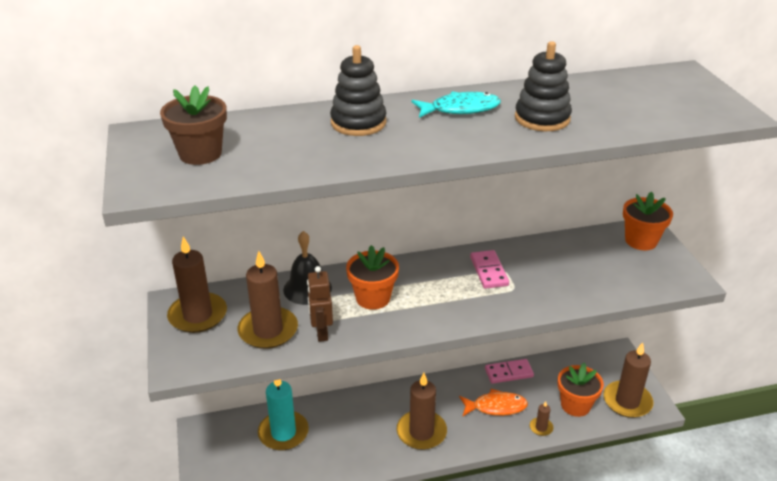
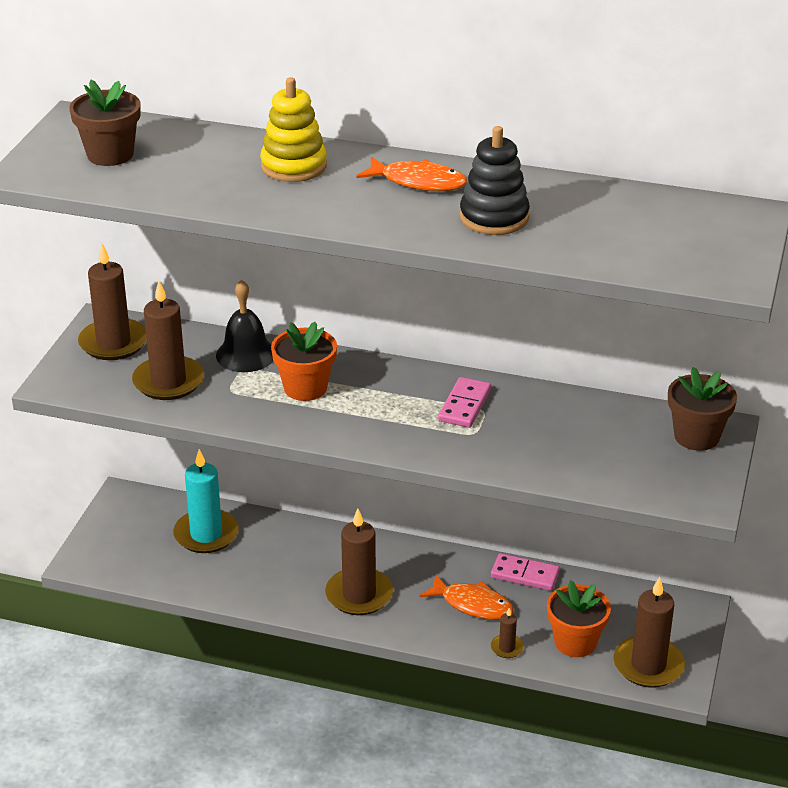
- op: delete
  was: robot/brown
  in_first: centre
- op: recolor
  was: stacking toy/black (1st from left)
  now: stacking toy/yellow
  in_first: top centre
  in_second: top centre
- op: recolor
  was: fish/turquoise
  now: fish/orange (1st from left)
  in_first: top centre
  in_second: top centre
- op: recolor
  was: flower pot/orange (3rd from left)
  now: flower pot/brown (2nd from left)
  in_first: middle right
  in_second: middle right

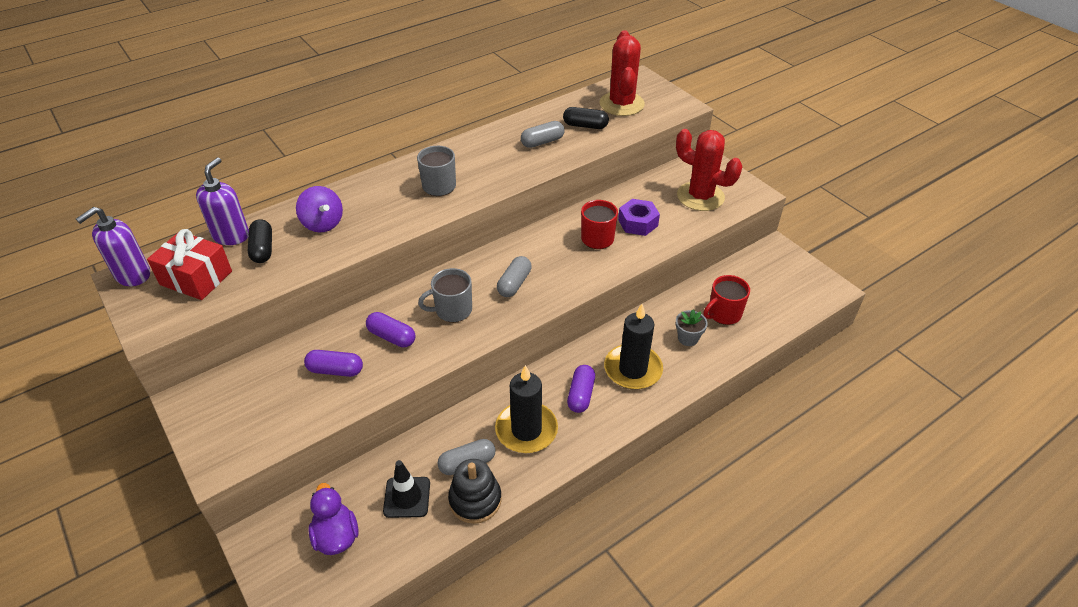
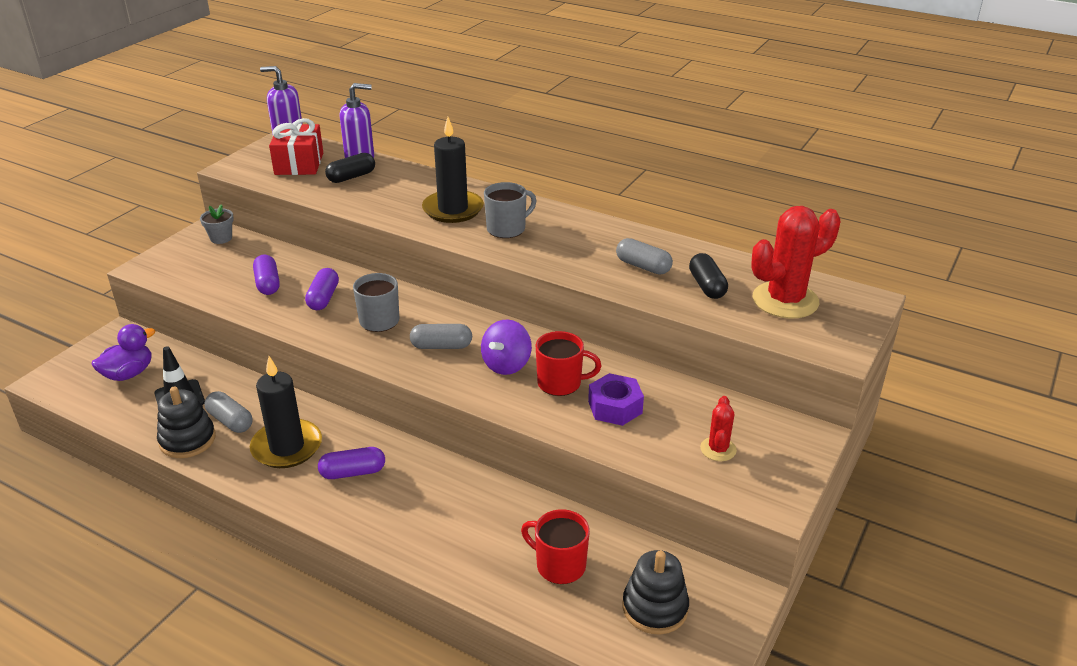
- op: move
  was: spinning top/purple
  in_first: middle left
  in_second: centre
- op: move
  was: candle/black (2nd from left)
  in_first: centre
  in_second: top centre
- op: resize
  was: cactus/red (2nd from left in the first image)
  in_first: top centre
  in_second: middle right
  ratio: 0.5
- op: move
  was: flower pot/grey
  in_first: centre
  in_second: middle left
- op: insert
  now: stacking toy/black (2nd from left)
  in_second: bottom centre

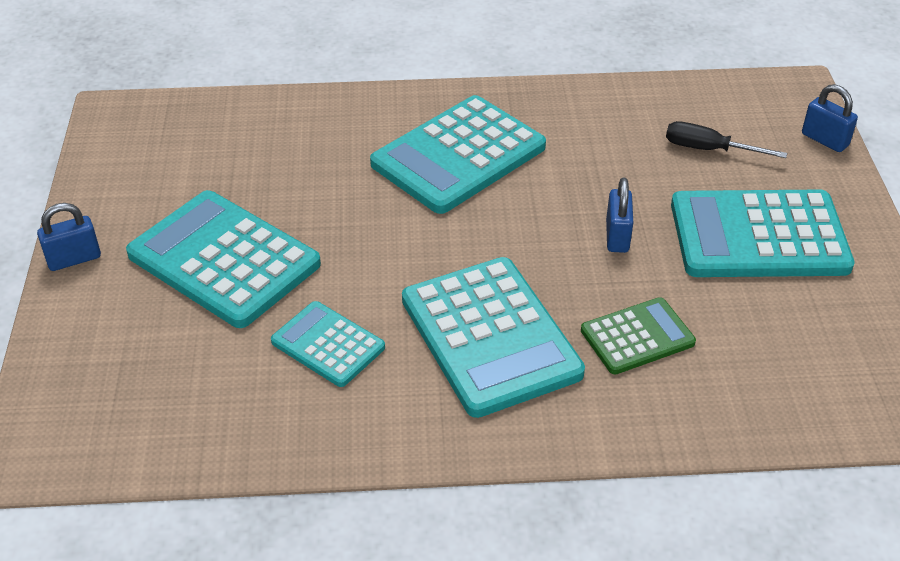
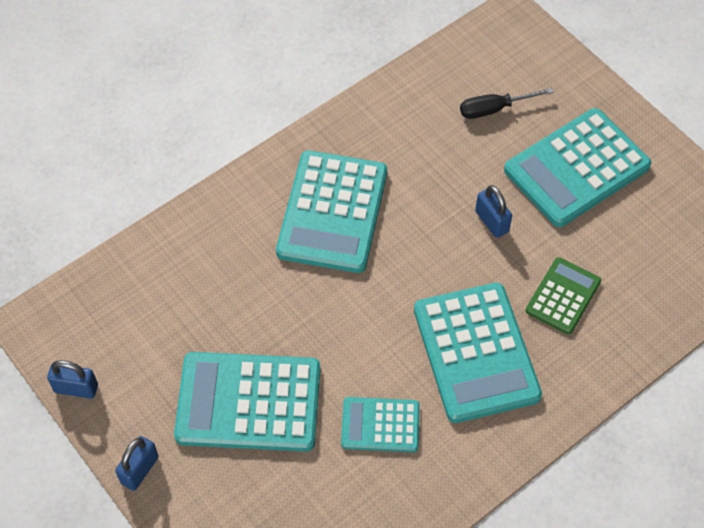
- op: rotate
  was: calculator/turquoise (4th from left)
  in_first: centre
  in_second: bottom right
  clockwise: 45
- op: move
  was: padlock/blue (3rd from left in the first image)
  now: padlock/blue (1st from left)
  in_first: top right
  in_second: bottom left

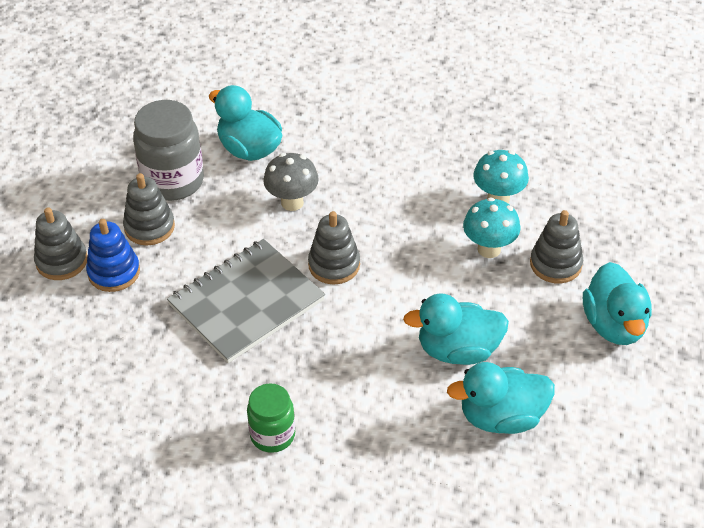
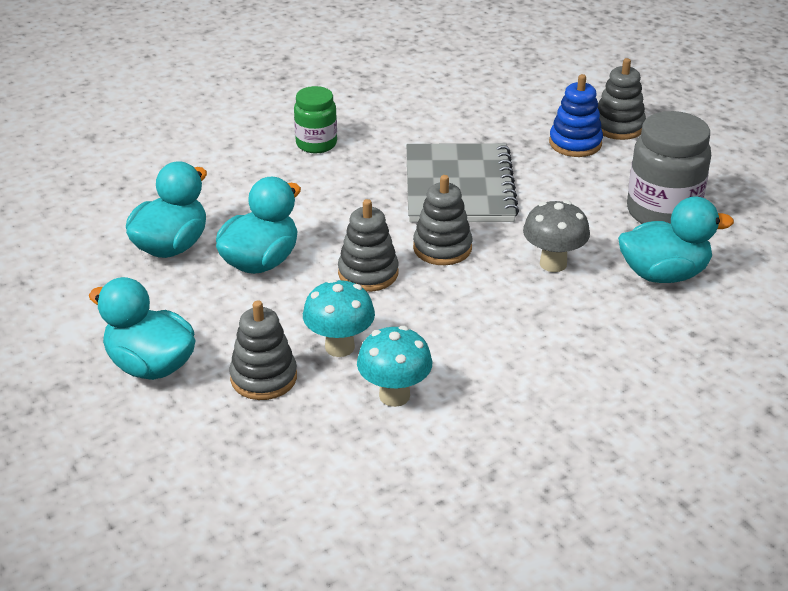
- op: move
  was: stacking toy/grey (2nd from left)
  in_first: middle left
  in_second: centre

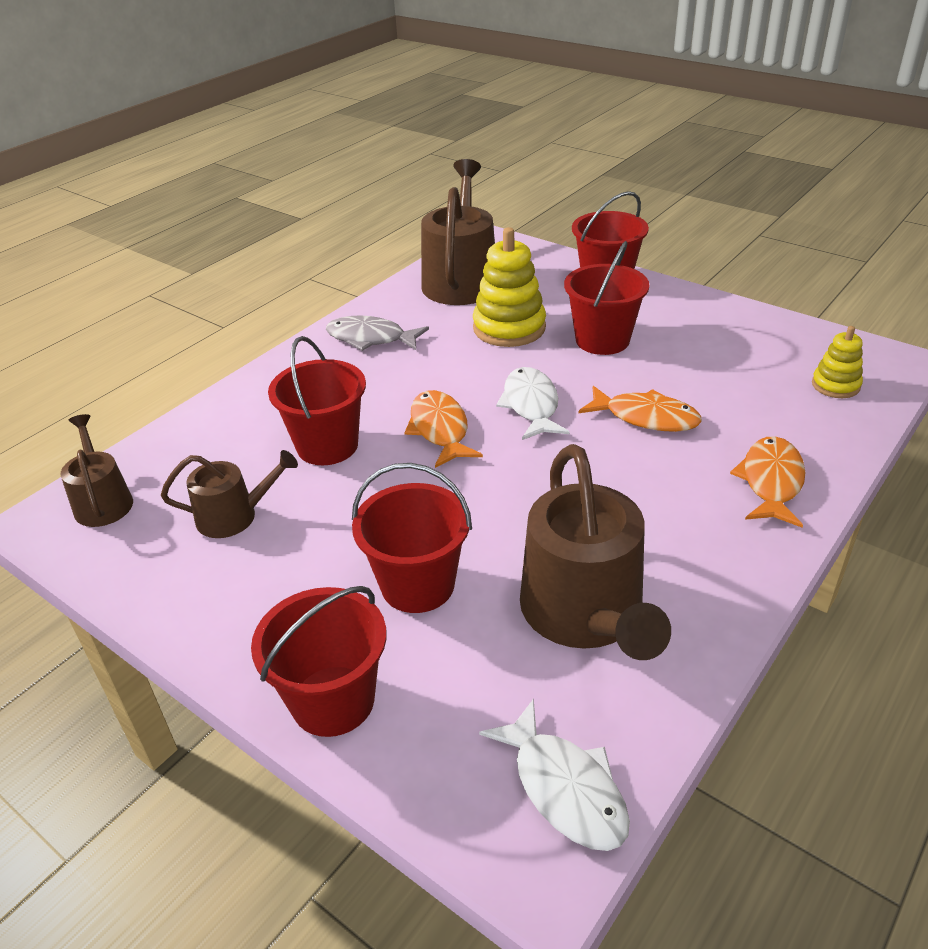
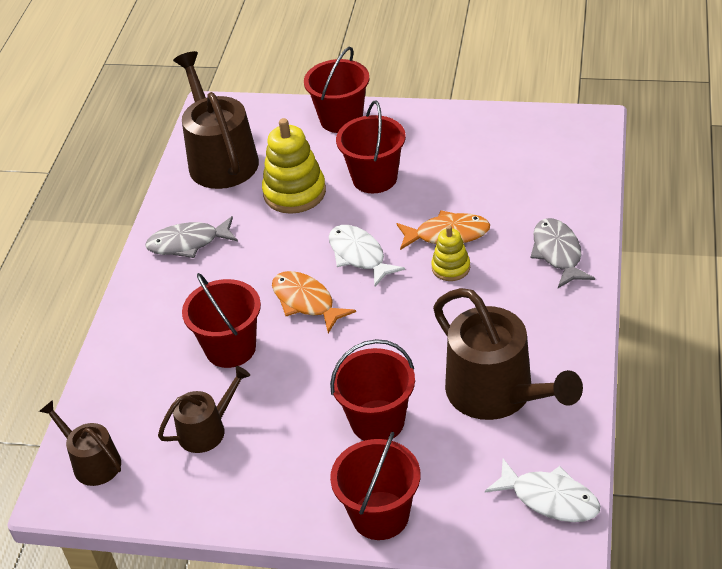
- op: recolor
  was: fish/orange (3rd from left)
  now: fish/grey (2nd from left)
  in_first: middle right
  in_second: middle right
- op: move
  was: stacking toy/yellow (2nd from left)
  in_first: middle right
  in_second: centre

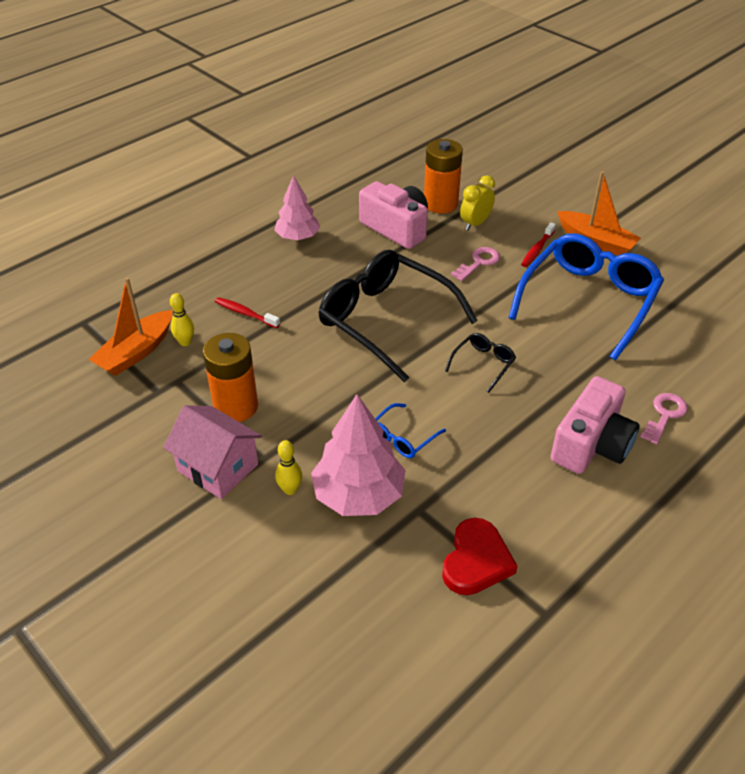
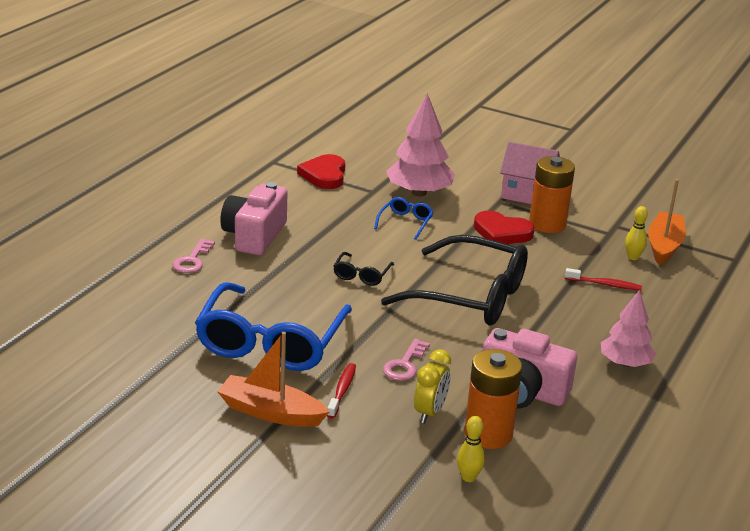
- op: move
  was: bowling pin/yellow (2nd from left in the first image)
  now: bowling pin/yellow (1st from left)
  in_first: centre
  in_second: bottom centre
- op: insert
  now: heart/red (2nd from left)
  in_second: middle right

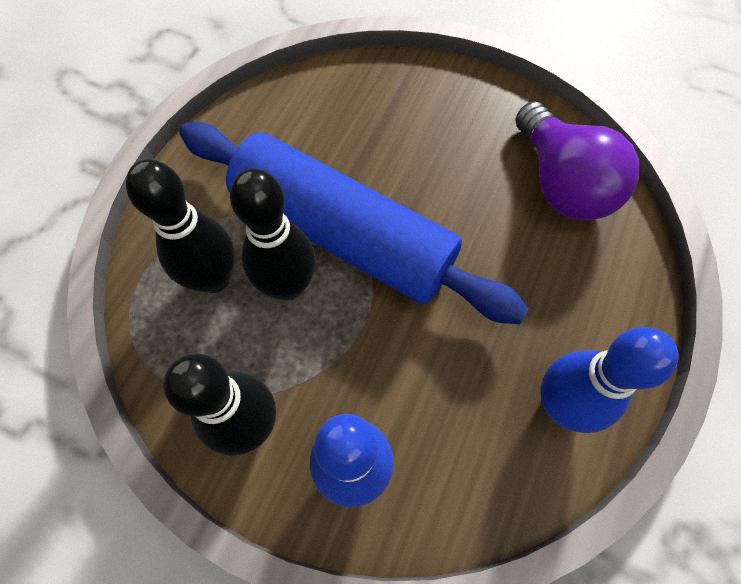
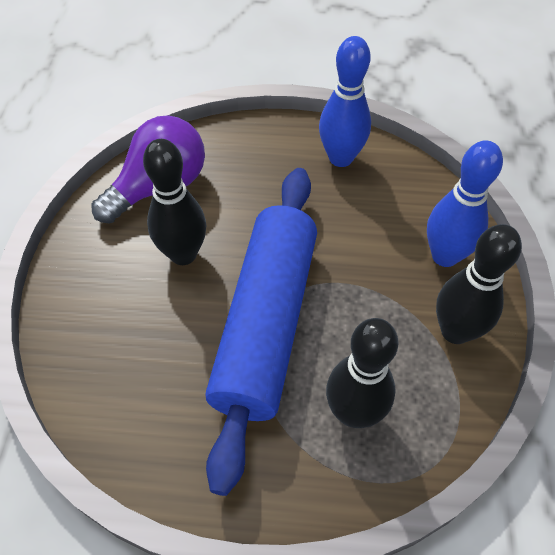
- op: move
  was: bowling pin/black (3rd from left in the first image)
  now: bowling pin/black (1st from left)
  in_first: centre
  in_second: middle left

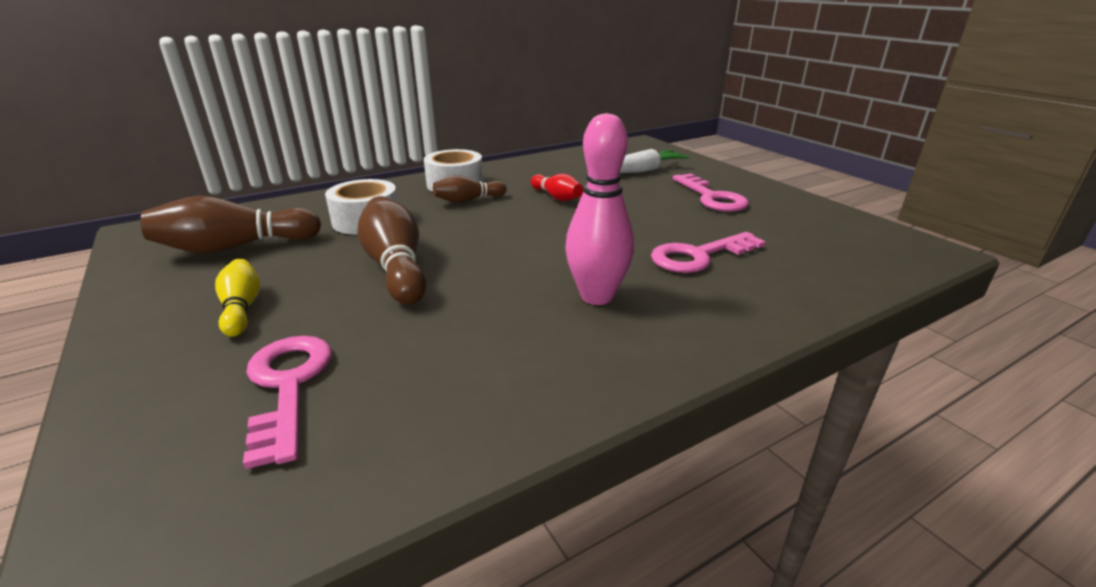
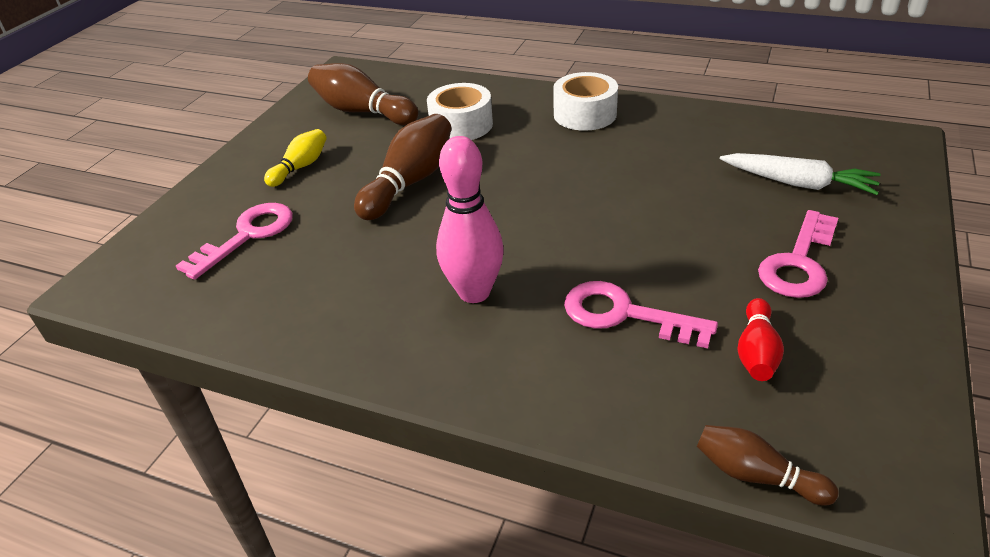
- op: move
  was: bowling pin/brown (3rd from left)
  in_first: top centre
  in_second: bottom right
- op: move
  was: bowling pin/red
  in_first: top centre
  in_second: middle right

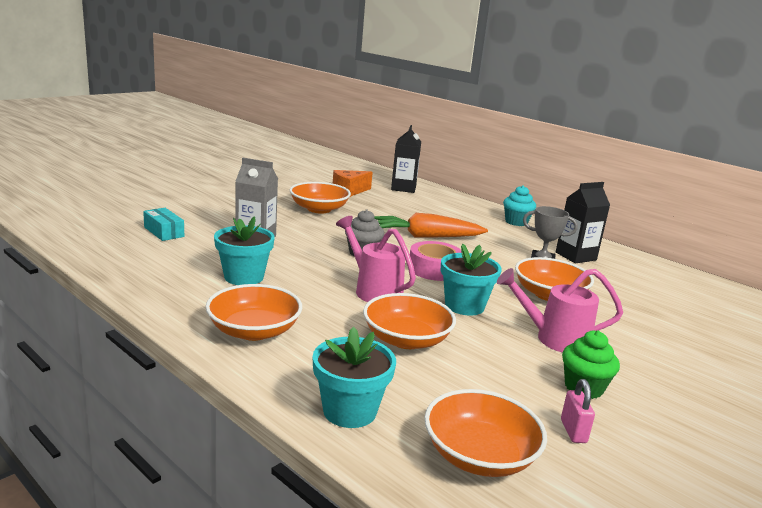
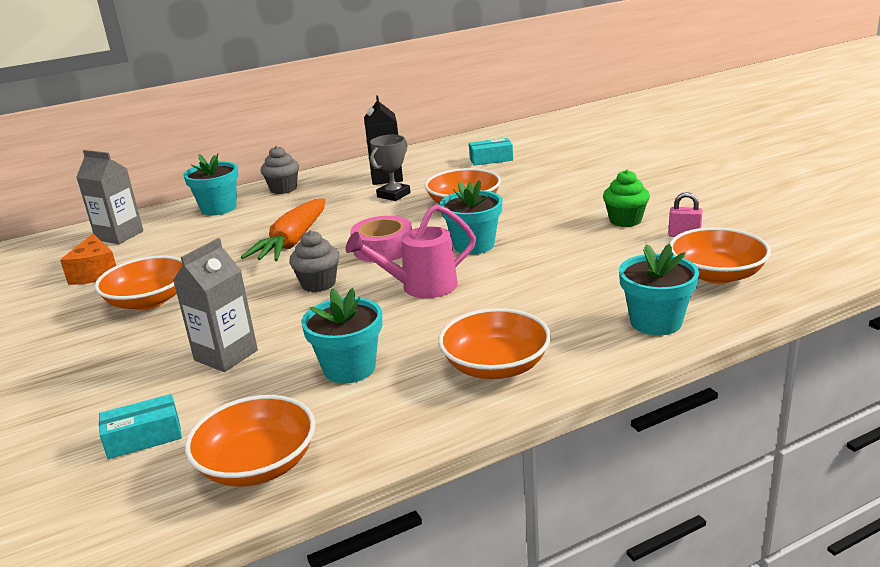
- op: move
  was: bowl/orange (3rd from left in the first image)
  now: bowl/orange (2nd from left)
  in_first: centre
  in_second: bottom left
- op: recolor
  was: carton/black (1st from left)
  now: carton/grey (1st from left)
  in_first: top centre
  in_second: middle left
- op: delete
  was: watering can/pink (2nd from left)
  in_first: middle right
- op: recolor
  was: cupcake/turquoise
  now: cupcake/grey (1st from left)
  in_first: middle right
  in_second: top left
- op: insert
  now: flower pot/turquoise (1st from left)
  in_second: top left
- op: insert
  now: box/turquoise (2nd from left)
  in_second: top centre

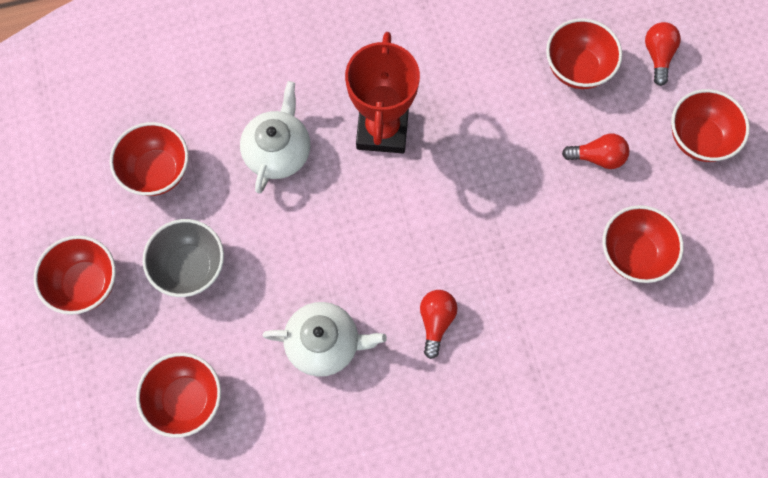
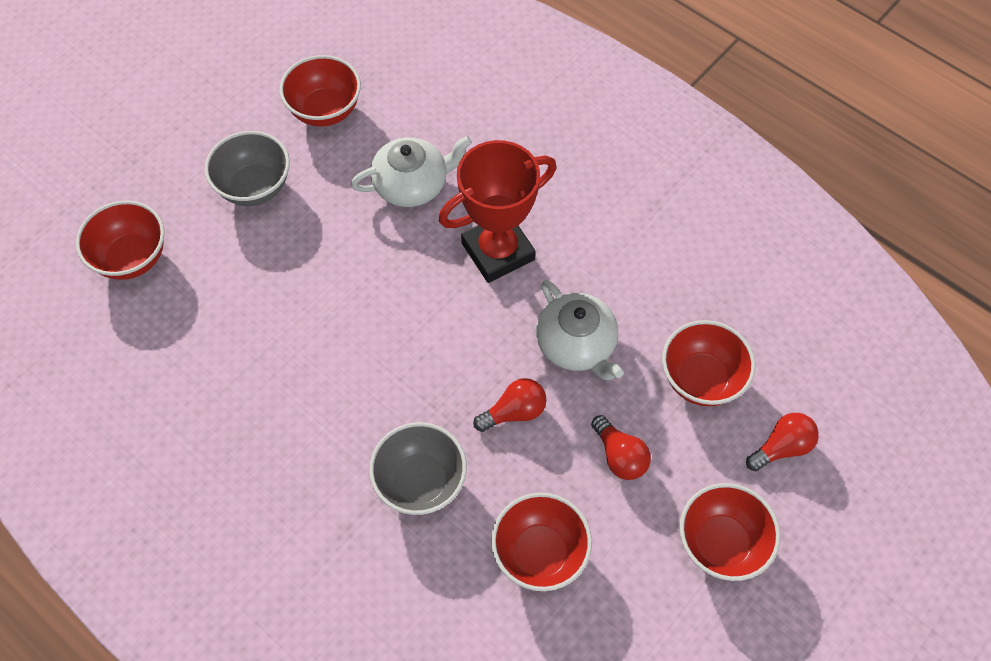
- op: delete
  was: bowl/red (1st from left)
  in_first: middle left
- op: move
  was: teapot/white (2nd from left)
  in_first: bottom centre
  in_second: centre
- op: move
  was: light bulb/red (1st from left)
  in_first: bottom centre
  in_second: centre
- op: insert
  now: bowl/grey (2nd from left)
  in_second: bottom centre

